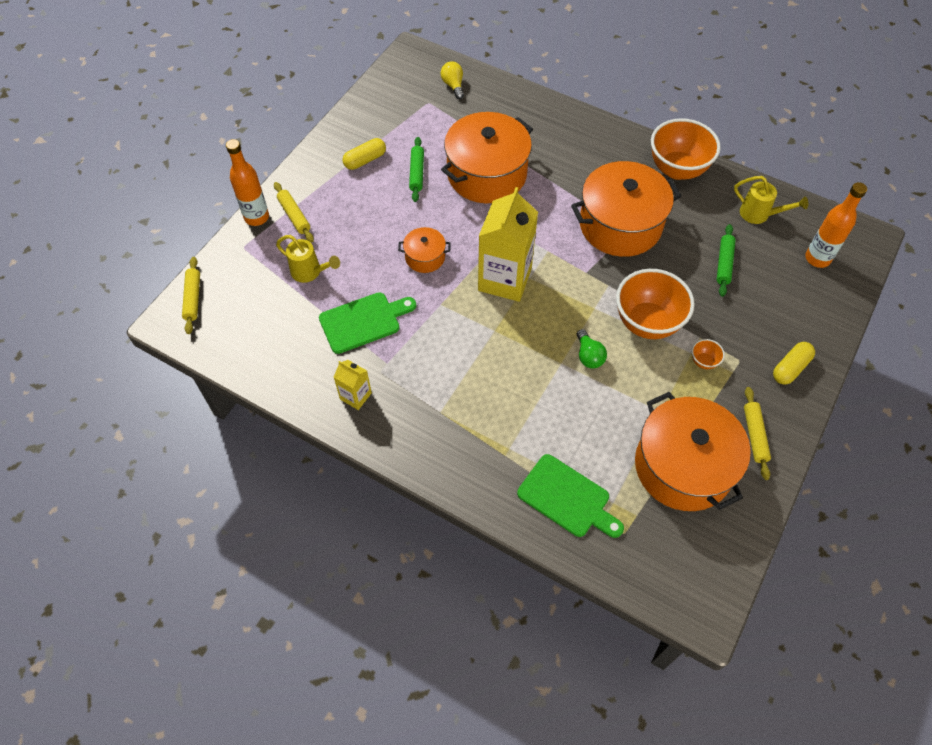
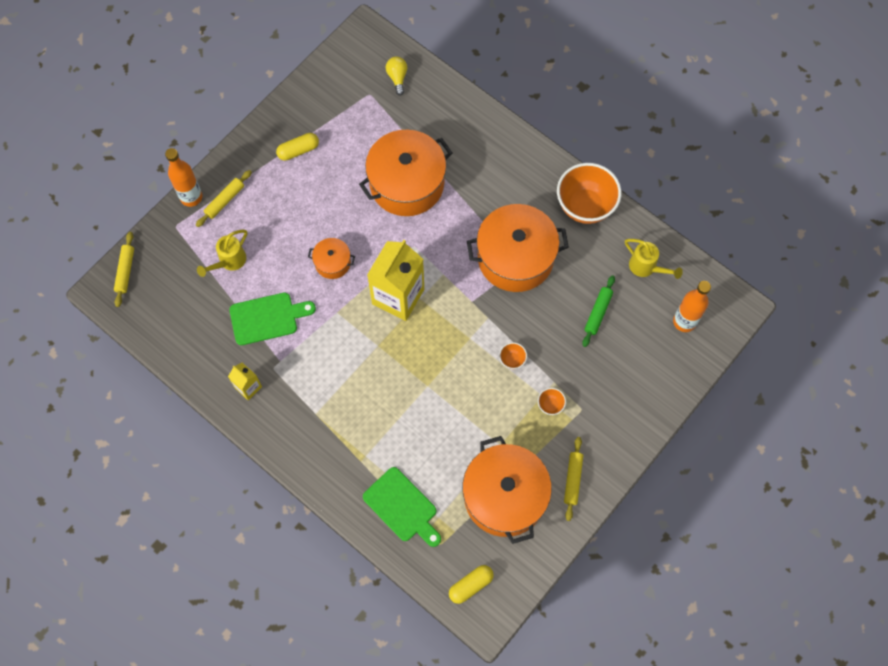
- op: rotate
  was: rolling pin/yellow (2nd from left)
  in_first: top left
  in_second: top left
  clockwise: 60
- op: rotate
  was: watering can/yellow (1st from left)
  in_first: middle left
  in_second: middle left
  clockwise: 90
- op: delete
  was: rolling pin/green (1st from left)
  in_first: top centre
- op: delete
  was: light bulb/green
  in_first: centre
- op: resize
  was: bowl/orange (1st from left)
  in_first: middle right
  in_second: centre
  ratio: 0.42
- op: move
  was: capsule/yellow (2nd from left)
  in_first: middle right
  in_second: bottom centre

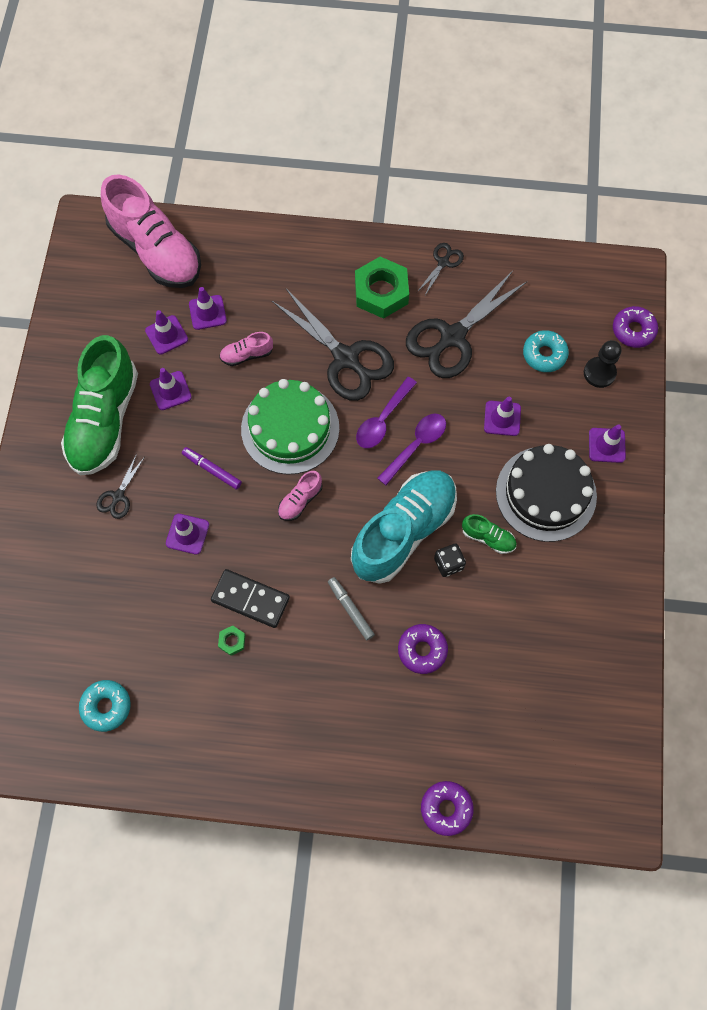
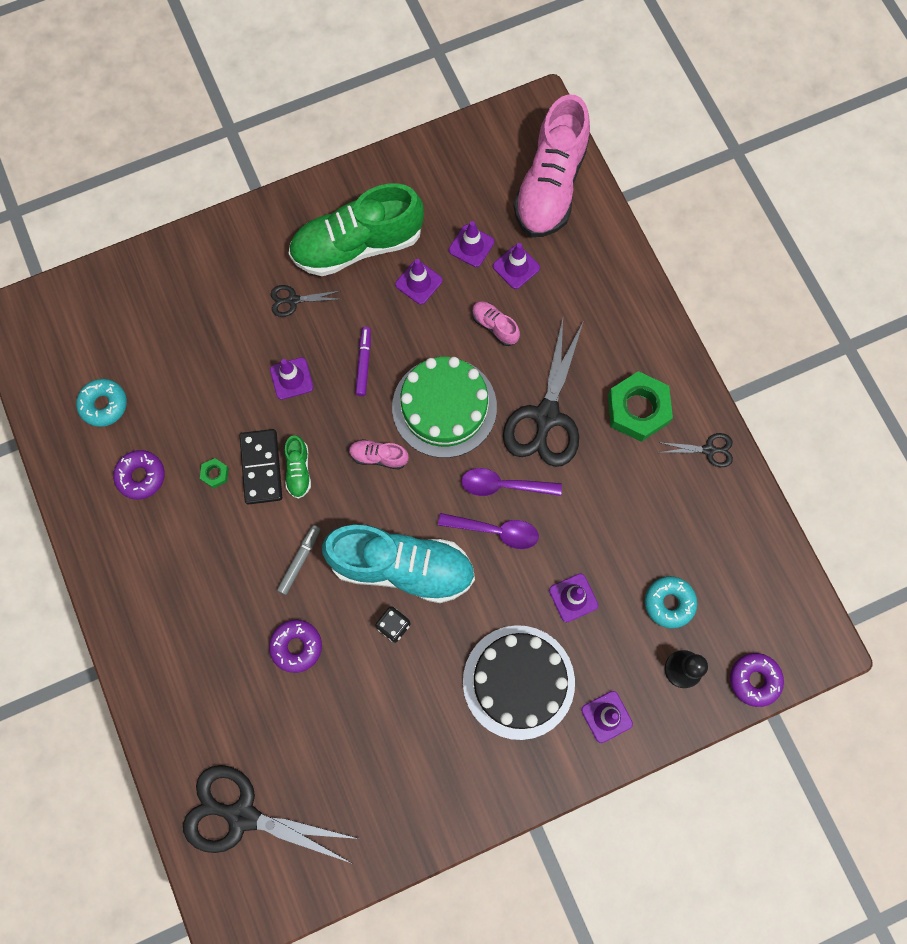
- op: move
  was: scissors/black (4th from left in the first image)
  now: scissors/black (1st from left)
  in_first: top centre
  in_second: bottom left
- op: move
  was: donut/purple (2nd from left in the first image)
  now: donut/purple (1st from left)
  in_first: bottom centre
  in_second: middle left
- op: move
  was: shoe/green (2nd from left in the first image)
  now: shoe/green (1st from left)
  in_first: middle right
  in_second: middle left

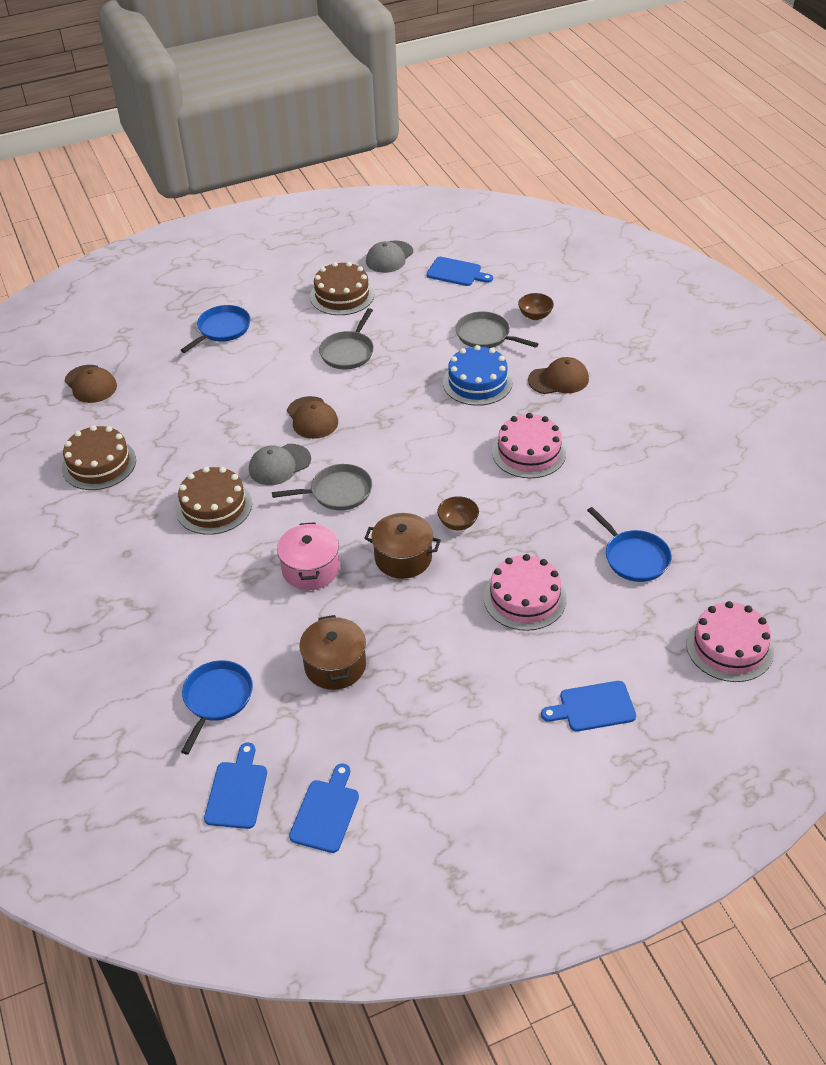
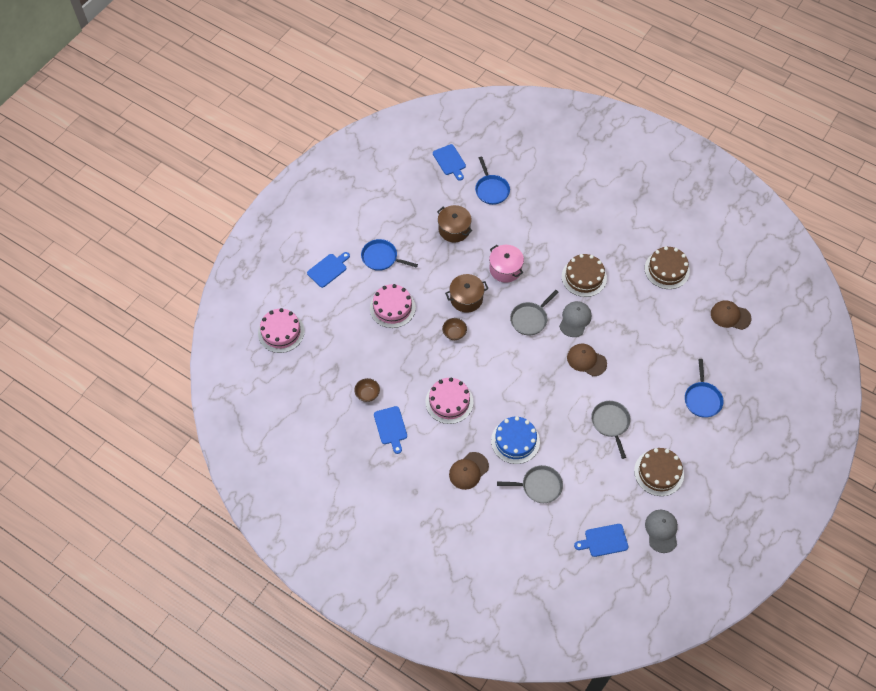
- op: move
  was: cutting board/blue (2nd from left)
  in_first: bottom centre
  in_second: centre
- op: move
  was: bowl/brown (2nd from left in the first image)
  now: bowl/brown (1st from left)
  in_first: top centre
  in_second: centre
- op: move
  was: pan/blue (3rd from left in the first image)
  now: pan/blue (1st from left)
  in_first: middle right
  in_second: centre

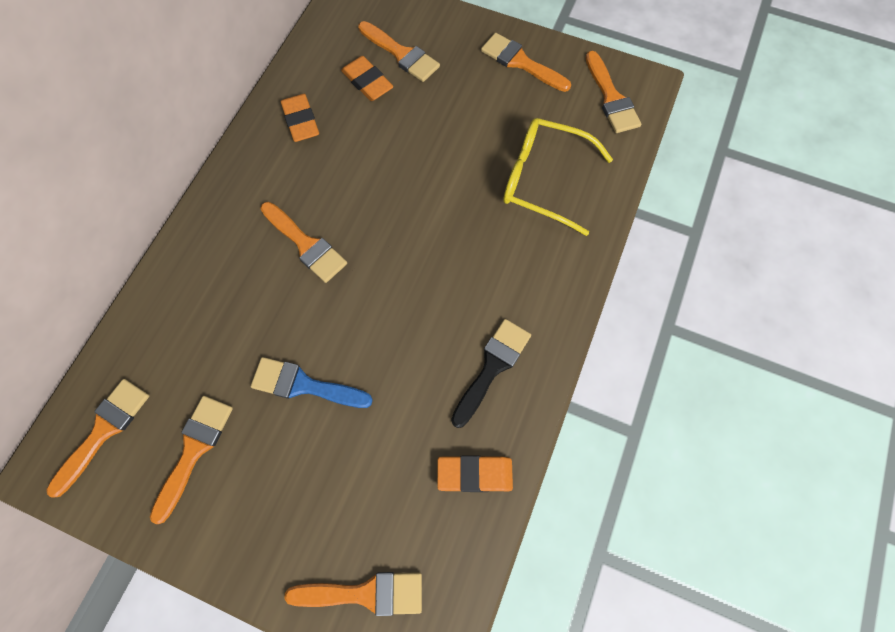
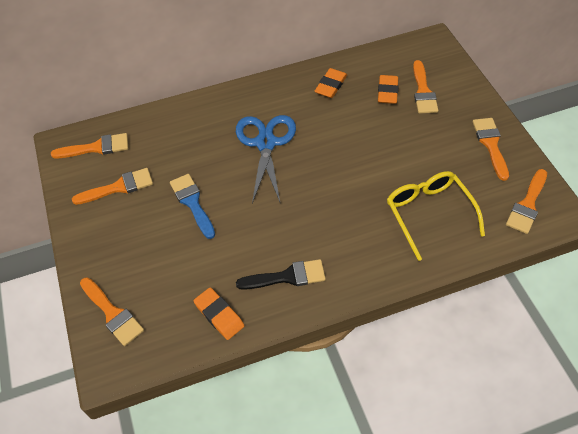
- op: replace
  was: brush/orange (3rd from left)
  now: scissors/blue
  in_first: centre
  in_second: centre

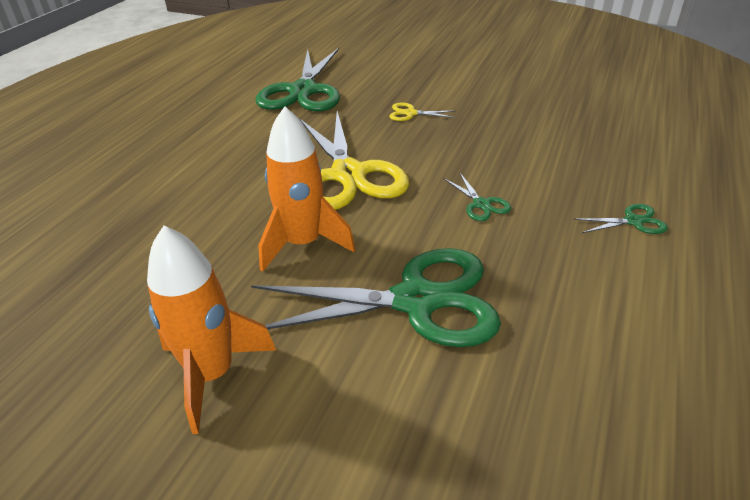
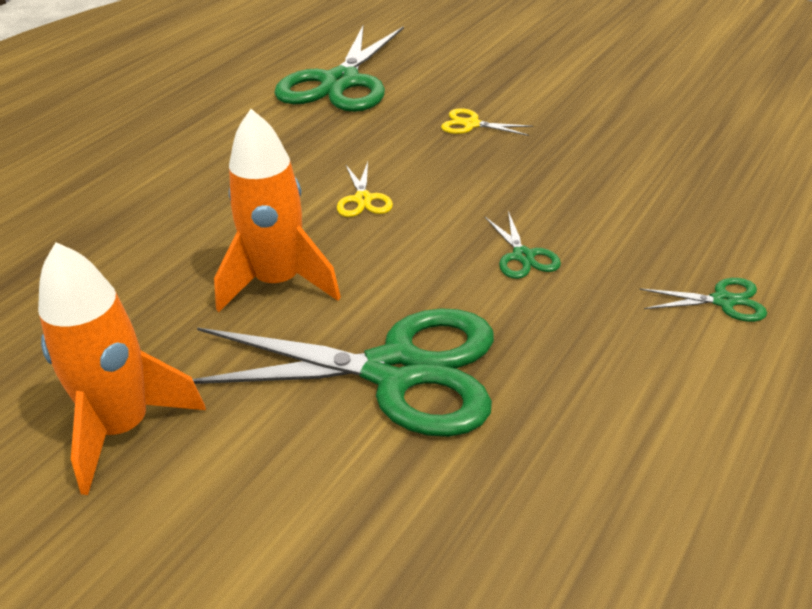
- op: resize
  was: scissors/yellow (1st from left)
  in_first: top centre
  in_second: top centre
  ratio: 0.41

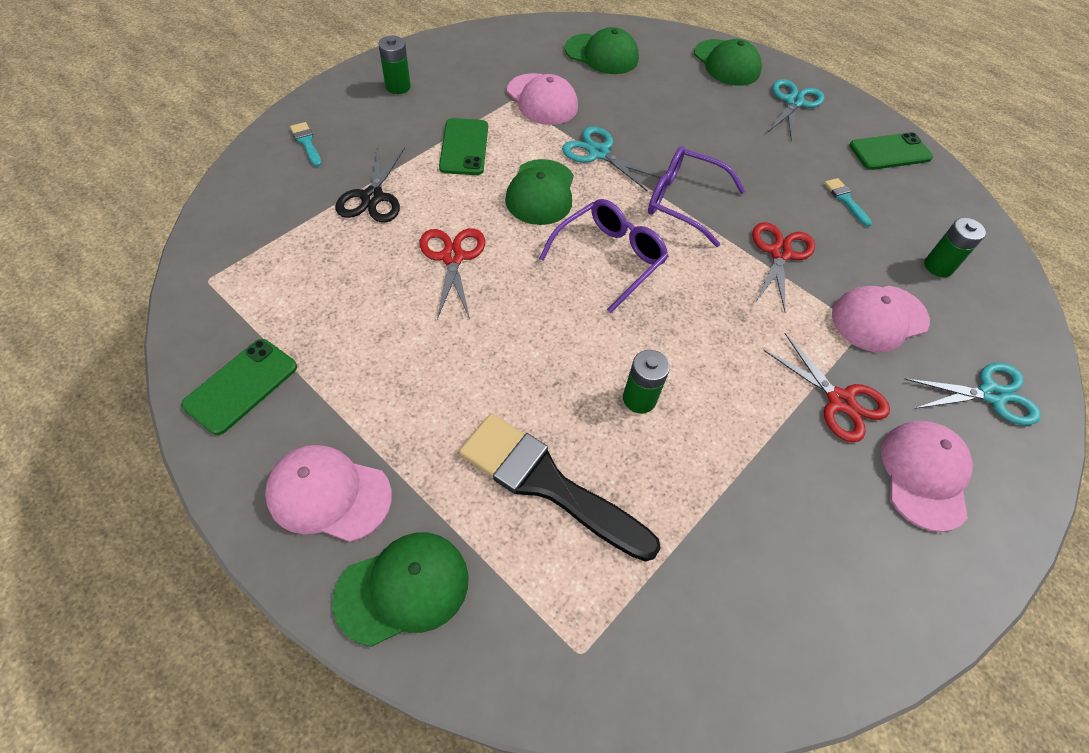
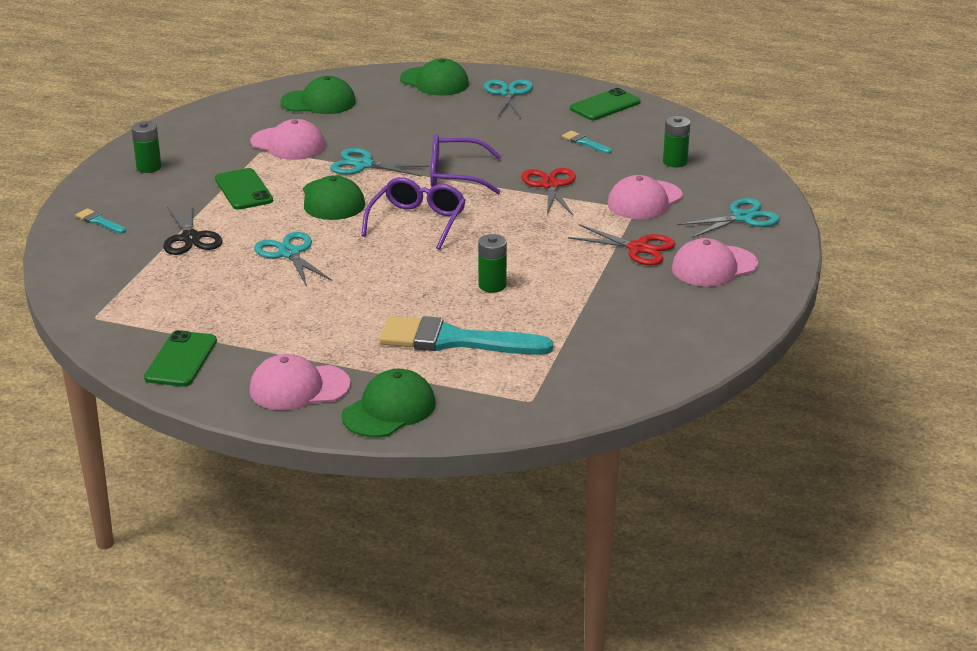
- op: recolor
  was: scissors/red (1st from left)
  now: scissors/turquoise (1st from left)
  in_first: centre
  in_second: middle left
- op: recolor
  was: brush/black
  now: brush/turquoise (2nd from left)
  in_first: centre
  in_second: centre
- op: rotate
  was: cap/pink (4th from left)
  in_first: middle right
  in_second: middle right
  clockwise: -105

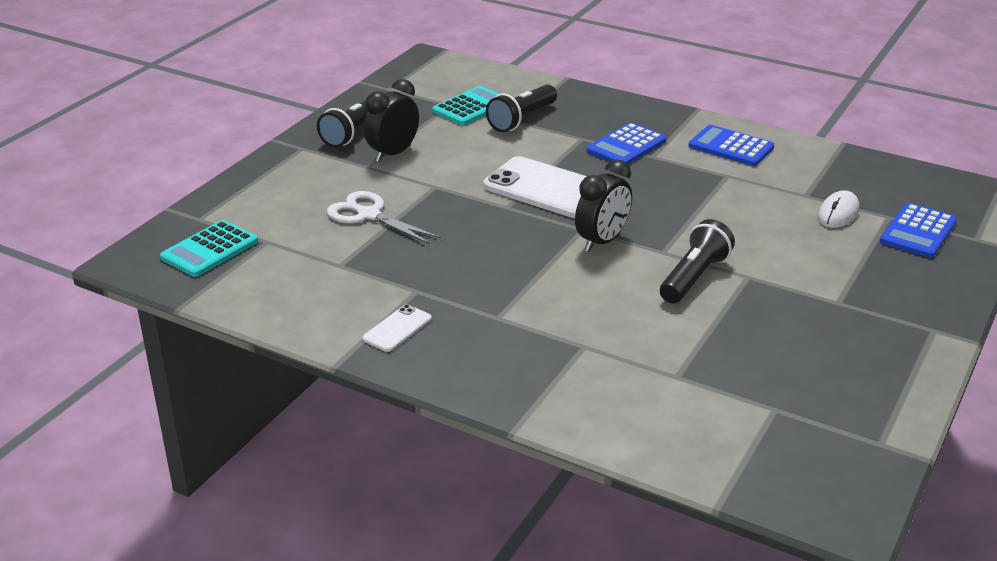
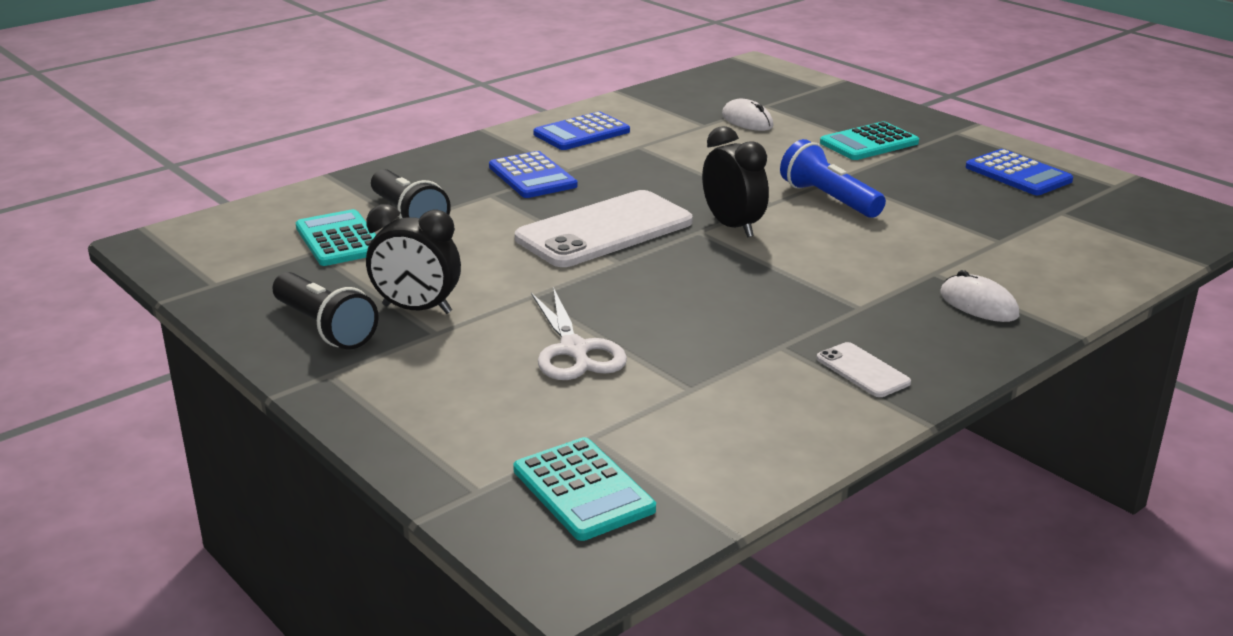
- op: rotate
  was: scissors/white
  in_first: centre
  in_second: centre
  clockwise: -75
- op: rotate
  was: clock/black (1st from left)
  in_first: top centre
  in_second: centre
  clockwise: -45
- op: recolor
  was: flashlight/black (3rd from left)
  now: flashlight/blue
  in_first: middle right
  in_second: top right
- op: move
  was: calculator/blue (3rd from left)
  in_first: middle right
  in_second: top right
- op: insert
  now: calculator/turquoise (3rd from left)
  in_second: top right
- op: insert
  now: mouse/white (2nd from left)
  in_second: middle right

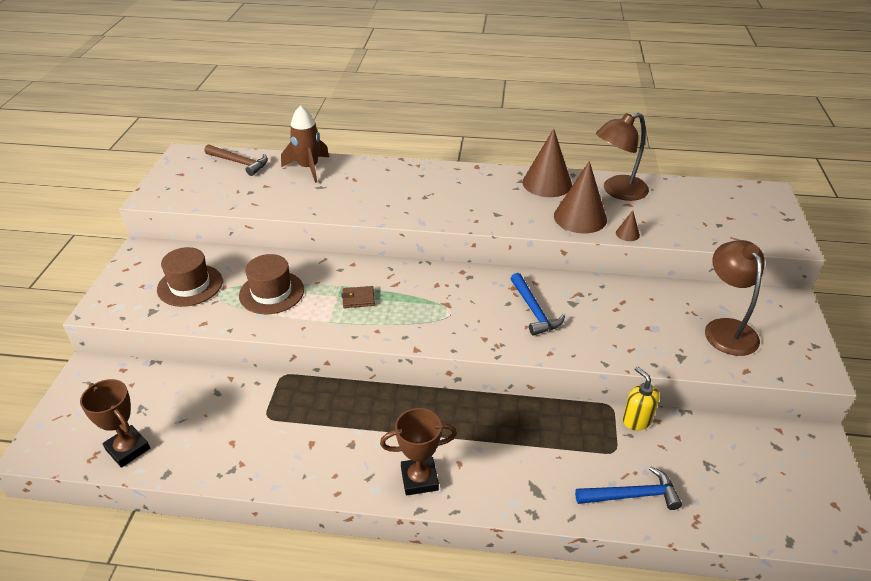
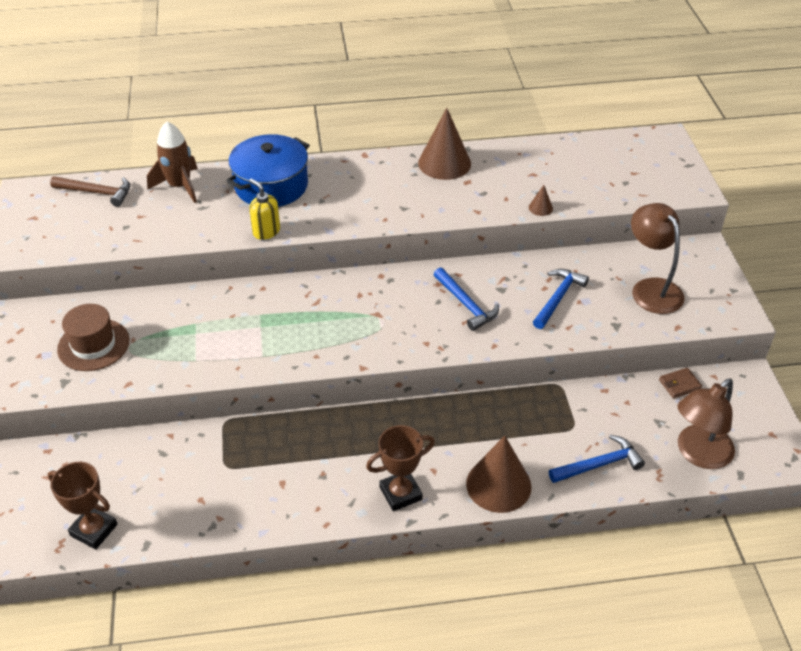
- op: delete
  was: hat/brown (2nd from left)
  in_first: middle left
- op: move
  was: wallet/brown
  in_first: centre
  in_second: middle right
- op: move
  was: cone/brown (2nd from left)
  in_first: centre
  in_second: bottom centre
- op: move
  was: lamp/brown (1st from left in the first image)
  now: lamp/brown (2nd from left)
  in_first: top right
  in_second: middle right
- op: move
  was: soap dispenser/yellow
  in_first: bottom right
  in_second: top left
- op: insert
  now: pot/blue
  in_second: top centre
- op: insert
  now: hammer/blue (2nd from left)
  in_second: middle right

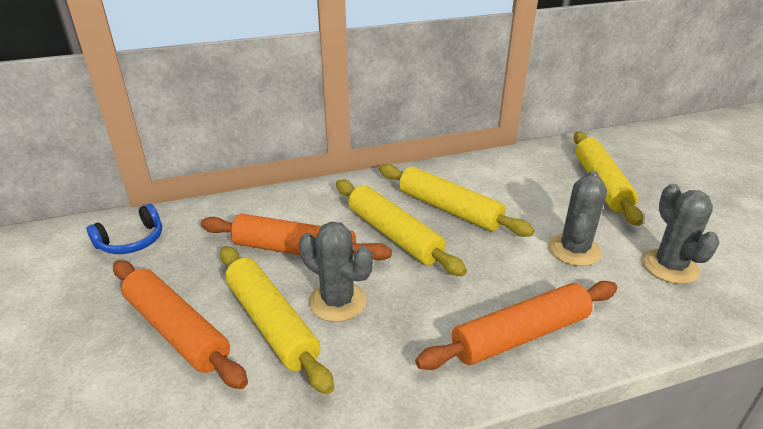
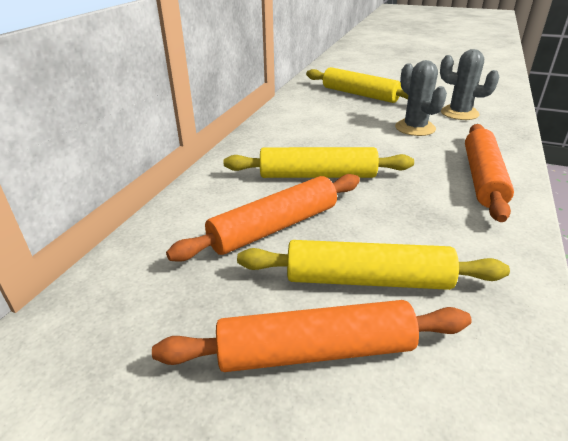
- op: delete
  was: headphones/blue
  in_first: middle left
- op: delete
  was: cactus/grey (1st from left)
  in_first: centre
- op: delete
  was: rolling pin/yellow (3rd from left)
  in_first: centre

